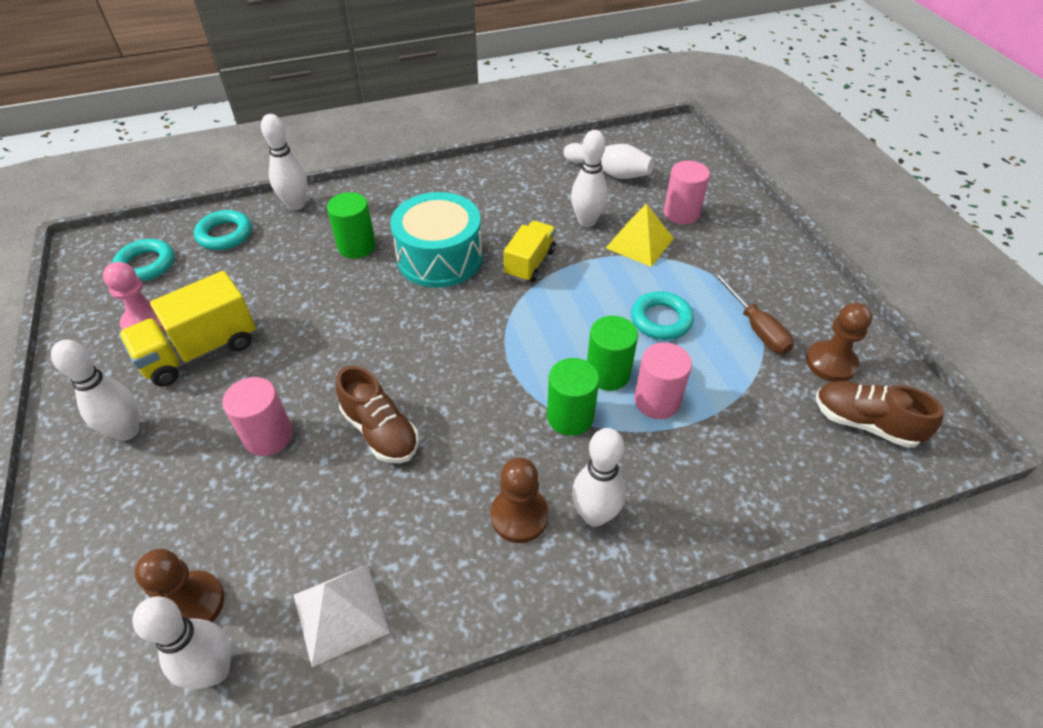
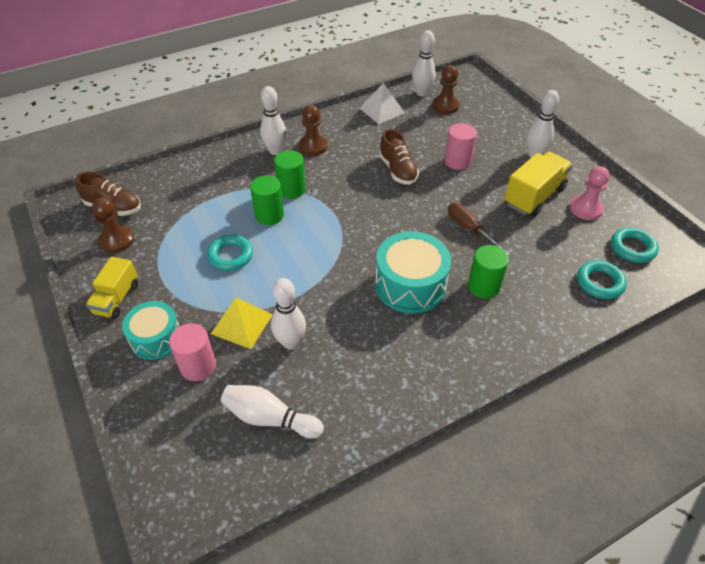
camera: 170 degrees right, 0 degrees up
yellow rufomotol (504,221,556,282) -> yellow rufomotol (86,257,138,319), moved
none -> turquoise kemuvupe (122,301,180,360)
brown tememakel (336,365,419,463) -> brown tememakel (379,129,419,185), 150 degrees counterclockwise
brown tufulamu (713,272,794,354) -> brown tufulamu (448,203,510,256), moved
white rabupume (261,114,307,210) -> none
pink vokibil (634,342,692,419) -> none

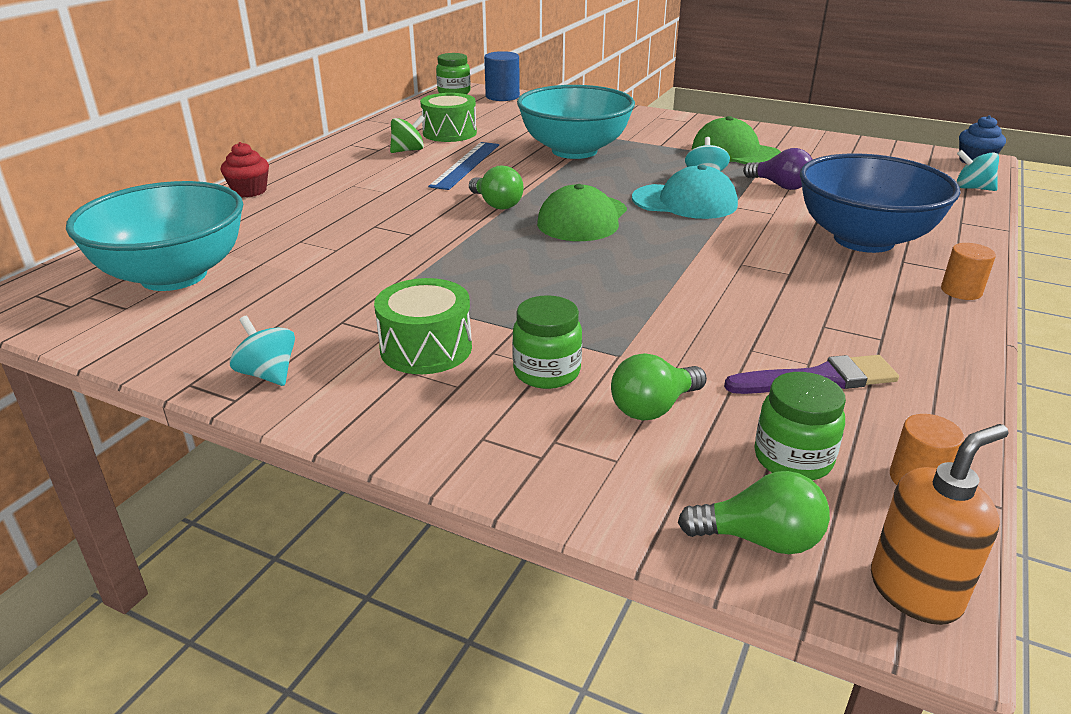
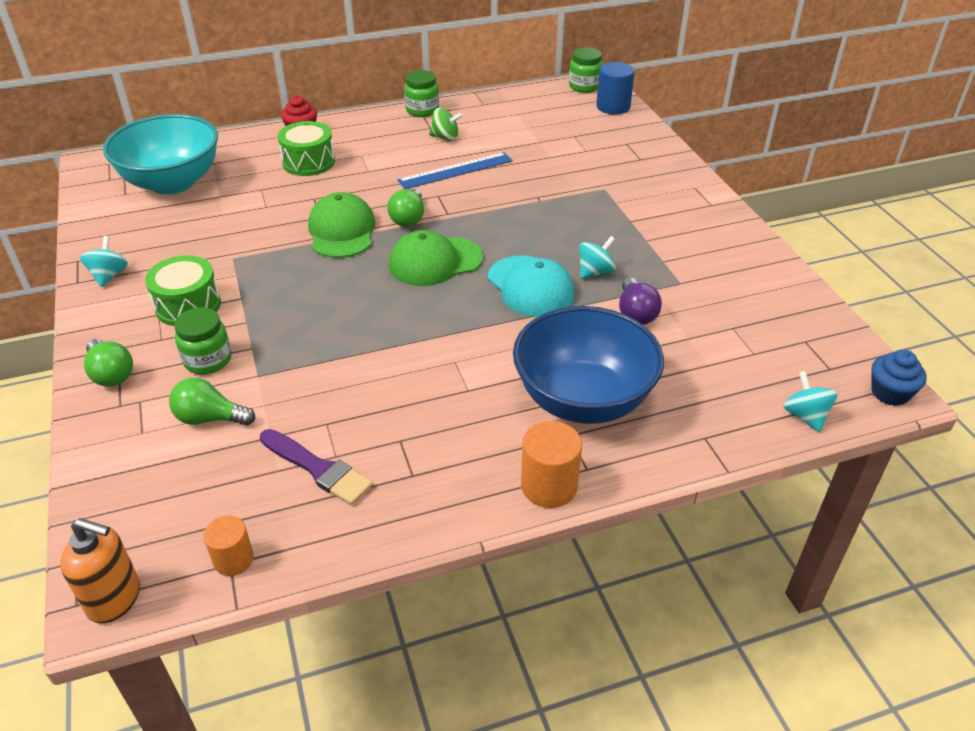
camera: 45 degrees right, 10 degrees up
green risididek (678,471,830,554) -> green risididek (84,339,133,387), moved
green kemuvupe (420,93,477,142) -> green kemuvupe (278,121,335,176), moved
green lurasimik (692,116,781,164) -> green lurasimik (308,192,376,258), moved
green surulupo (754,372,846,480) -> green surulupo (404,70,439,117), moved
orange vokibil (941,243,996,300) -> orange vokibil (521,421,582,508), x1.52
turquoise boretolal (517,85,635,159) -> none

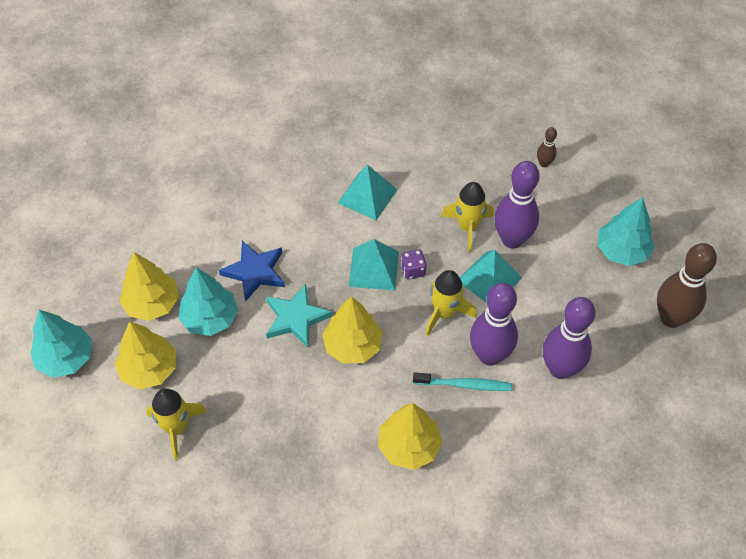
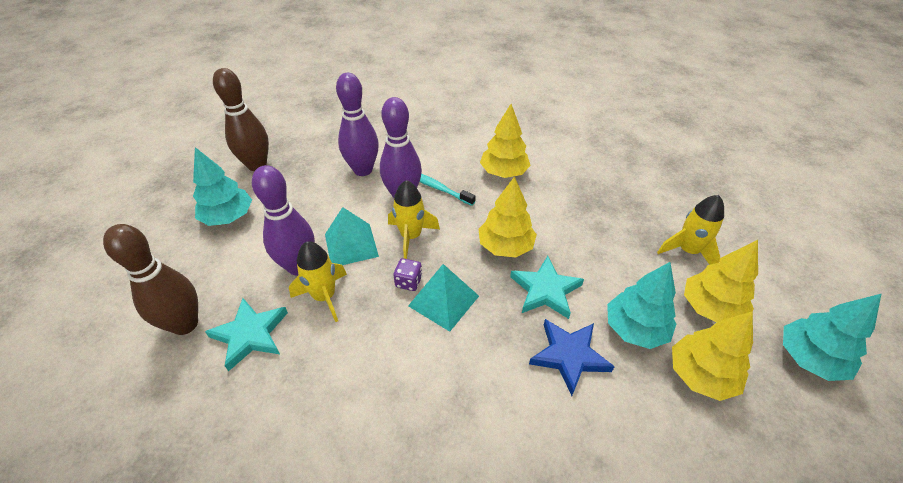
camera: 150 degrees left, 10 degrees down
brown rabupume (537,127,557,167) -> brown rabupume (103,224,198,335), x2.14
none -> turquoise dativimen (205,298,288,371)
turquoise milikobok (338,164,398,220) -> none

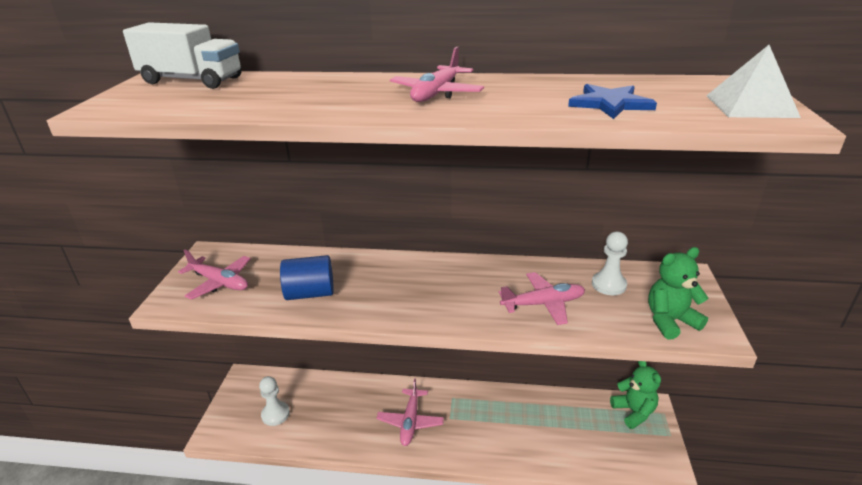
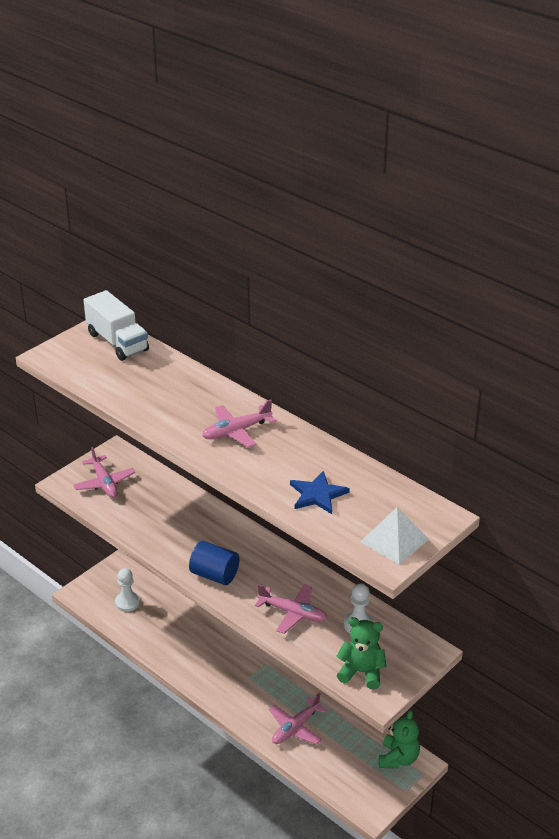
camera: 35 degrees right, 5 degrees up
blue vokibil (280,255,334,300) -> blue vokibil (189,541,240,585), moved
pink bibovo (376,378,444,446) -> pink bibovo (269,692,328,745), moved

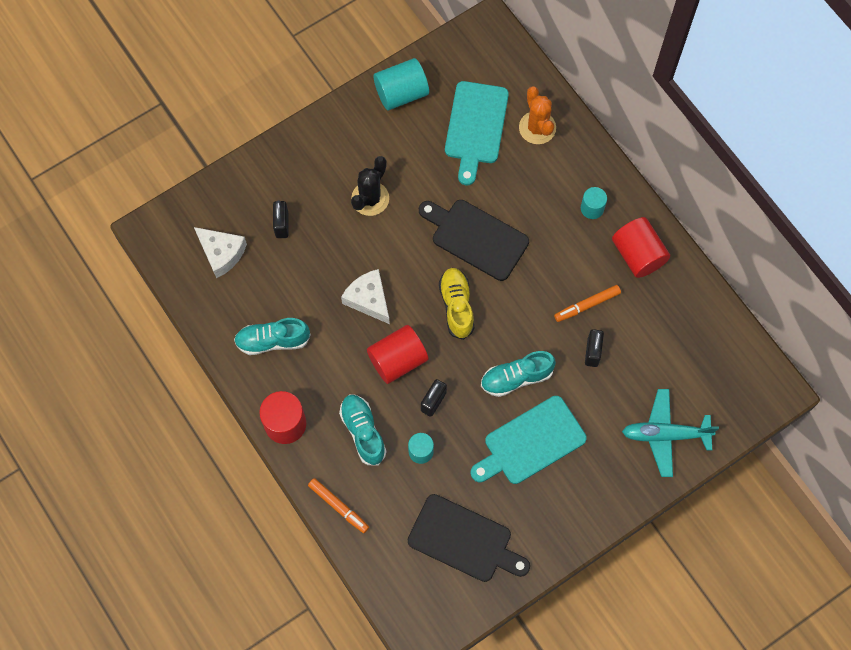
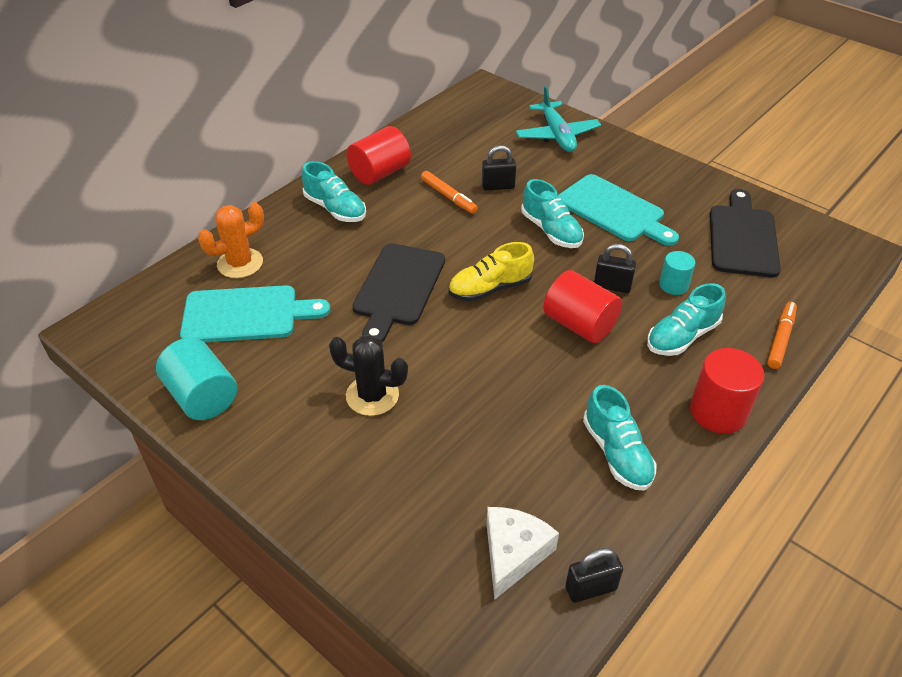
camera: 105 degrees left, 25 degrees down
turquoise vokibil (581,187,607,219) -> turquoise tememakel (302,161,366,222)
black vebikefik (273,201,289,238) -> black vebikefik (565,548,623,603), moved
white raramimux (341,269,390,324) -> none

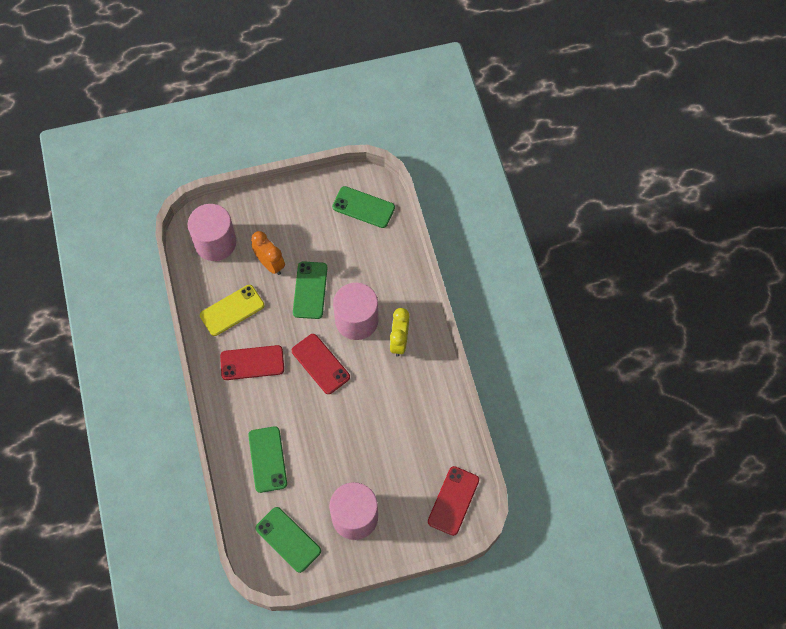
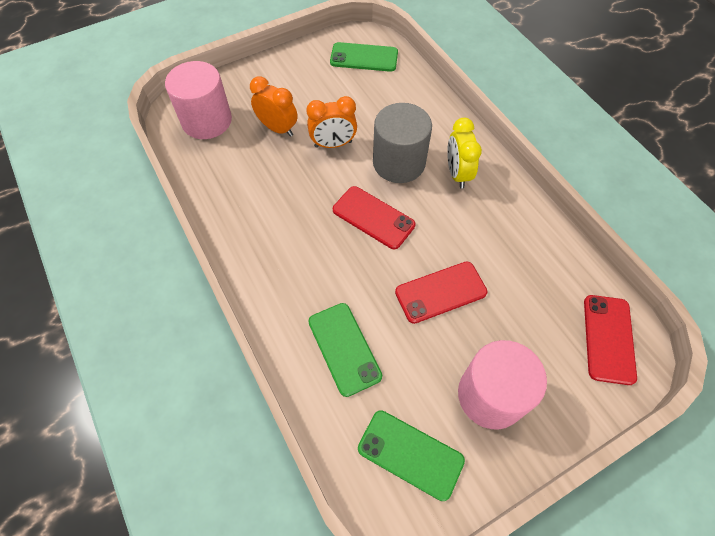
camera: 15 degrees left, 5 degrees down
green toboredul (293,261,328,319) -> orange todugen (306,96,357,148)
pink vokibil (333,283,378,340) -> grey vokibil (373,103,432,183)
red toboredul (220,345,284,380) -> red toboredul (395,262,487,324), moved
yellow toboredul (200,285,264,336) -> none

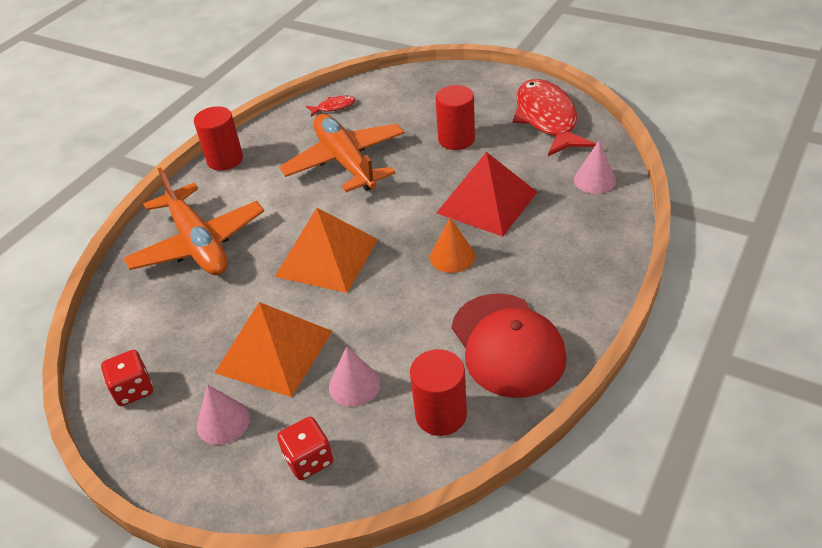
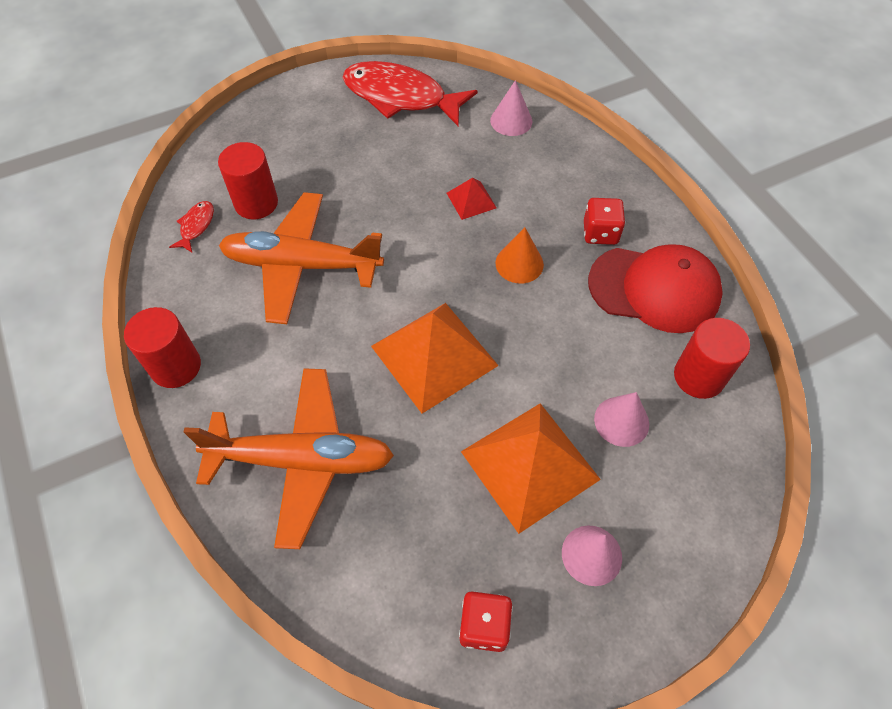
camera: 60 degrees left, 15 degrees up
red vokibil (435,85,475,150) -> red vokibil (218,142,278,219), moved
red milikobok (436,152,537,237) -> red milikobok (447,178,497,220), x0.48
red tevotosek (277,417,333,480) -> red tevotosek (584,198,625,245), moved

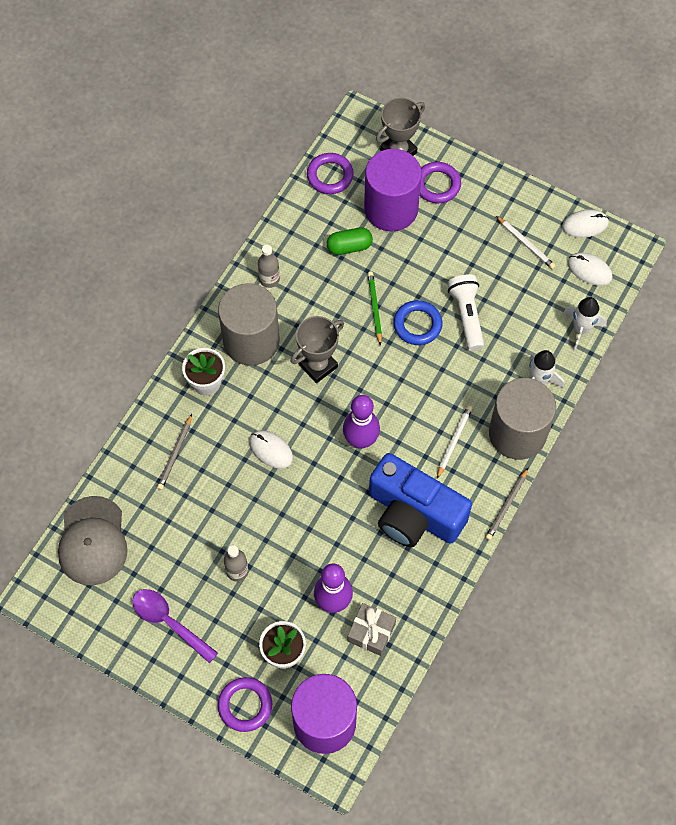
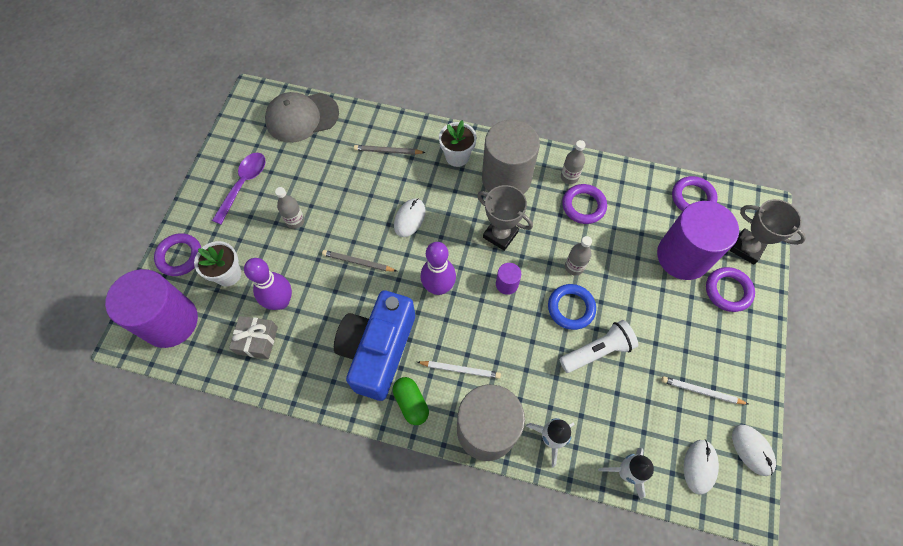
camera: 75 degrees right, 0 degrees up
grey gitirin (485,468,528,540) -> grey gitirin (322,250,397,272), moved
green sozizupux (327,227,373,255) -> green sozizupux (393,377,429,425), moved
none -> purple vokibil (496,263,521,295)
none -> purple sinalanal (562,184,607,224)
green gitirin (367,272,382,346) -> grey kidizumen (565,236,592,276)
white gitirin (496,216,556,269) -> white gitirin (661,376,748,405), 75 degrees clockwise

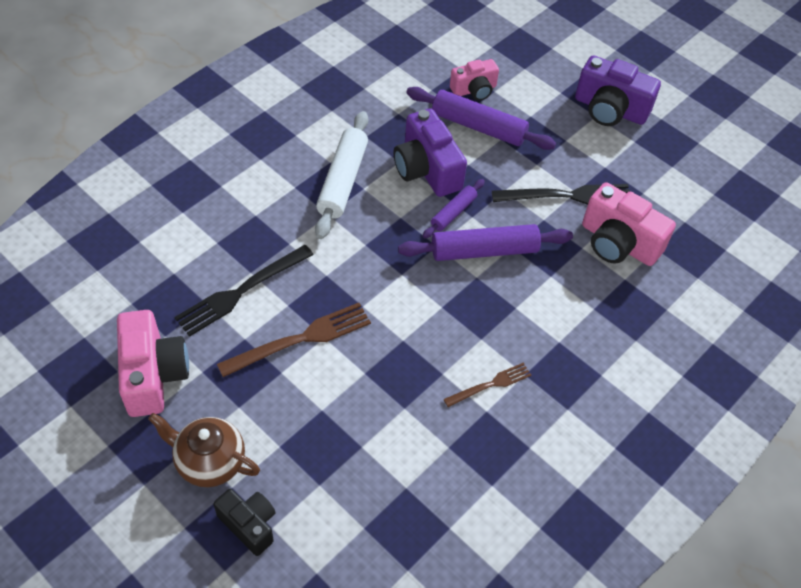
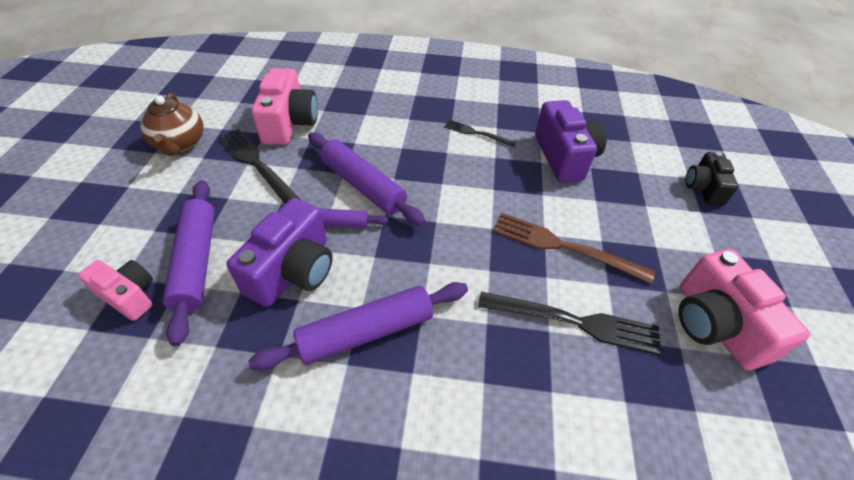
camera: 125 degrees left, 5 degrees down
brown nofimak (148,413,260,487) -> brown nofimak (141,93,204,156), moved
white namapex (315,111,368,239) -> purple namapex (248,282,468,371)
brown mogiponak (444,363,531,407) -> black mogiponak (444,119,516,147)
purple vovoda (575,56,661,126) -> purple vovoda (535,100,607,183), moved
pink vovoda (117,310,189,417) -> pink vovoda (678,249,810,370), 60 degrees counterclockwise

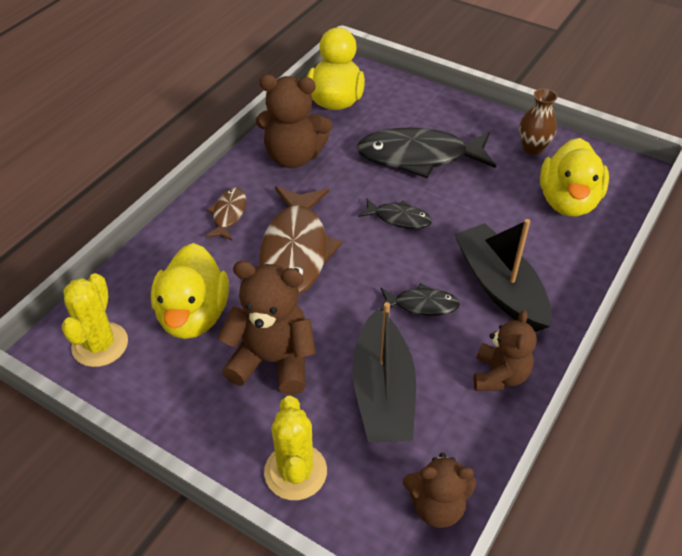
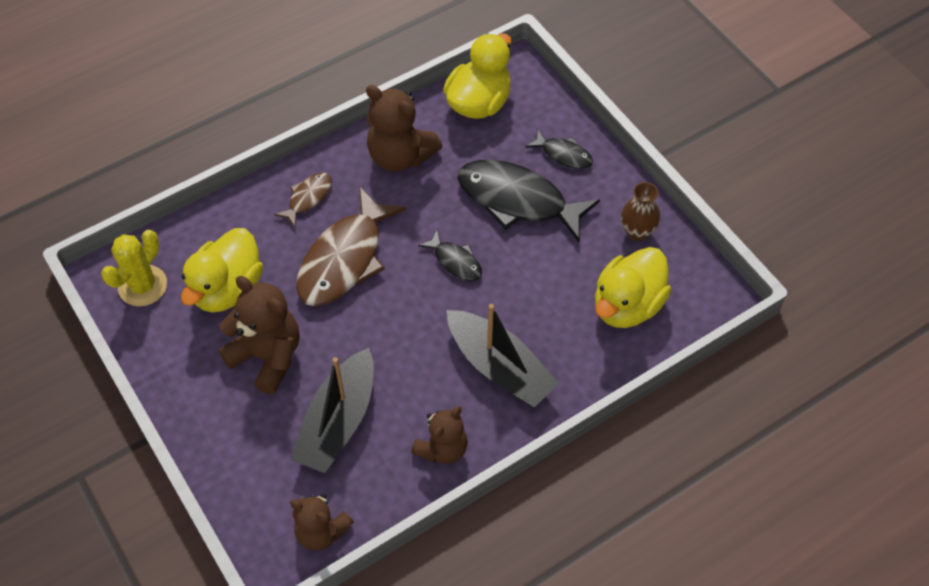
camera: 25 degrees right, 10 degrees up
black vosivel (454,219,552,332) -> black vosivel (447,304,559,407), 135 degrees clockwise
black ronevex (380,283,460,316) -> black ronevex (526,130,593,169), moved
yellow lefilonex (264,396,327,500) -> none

